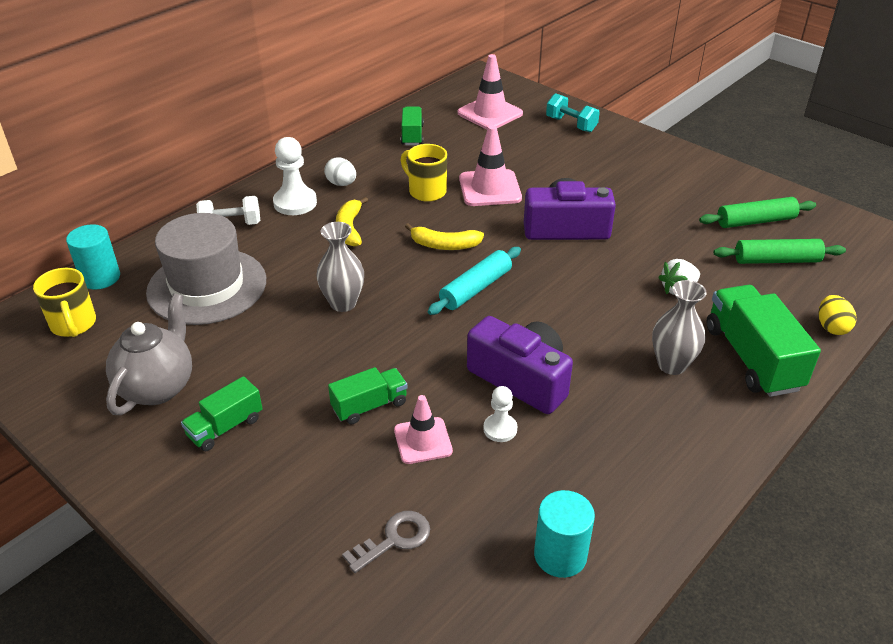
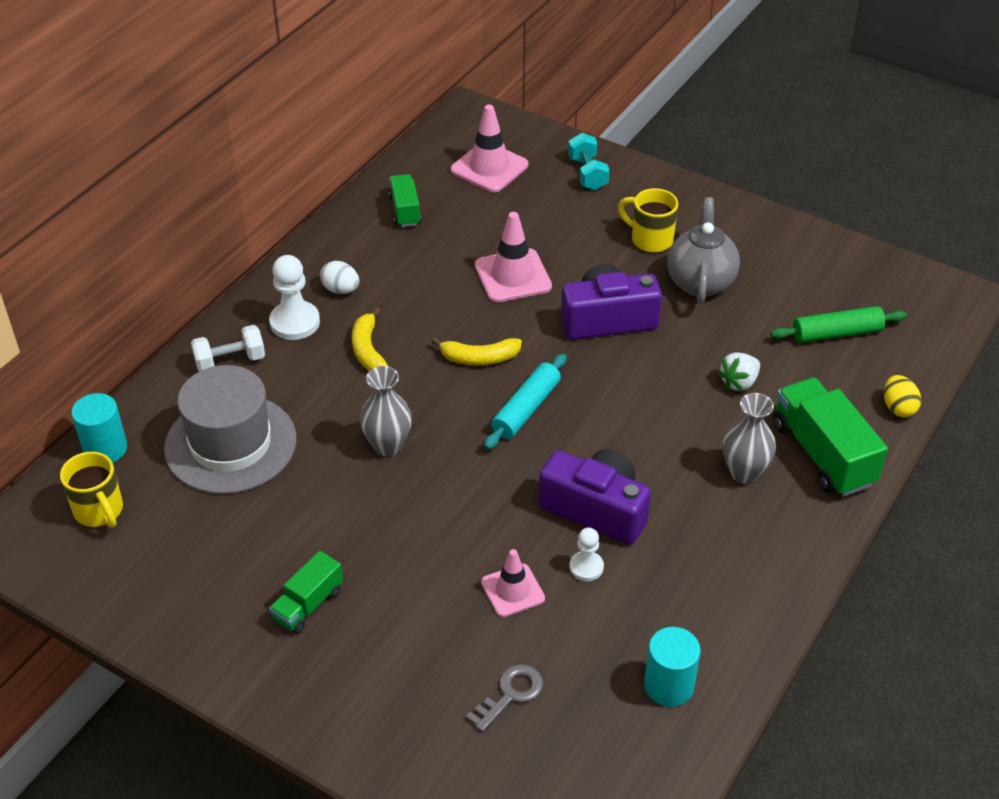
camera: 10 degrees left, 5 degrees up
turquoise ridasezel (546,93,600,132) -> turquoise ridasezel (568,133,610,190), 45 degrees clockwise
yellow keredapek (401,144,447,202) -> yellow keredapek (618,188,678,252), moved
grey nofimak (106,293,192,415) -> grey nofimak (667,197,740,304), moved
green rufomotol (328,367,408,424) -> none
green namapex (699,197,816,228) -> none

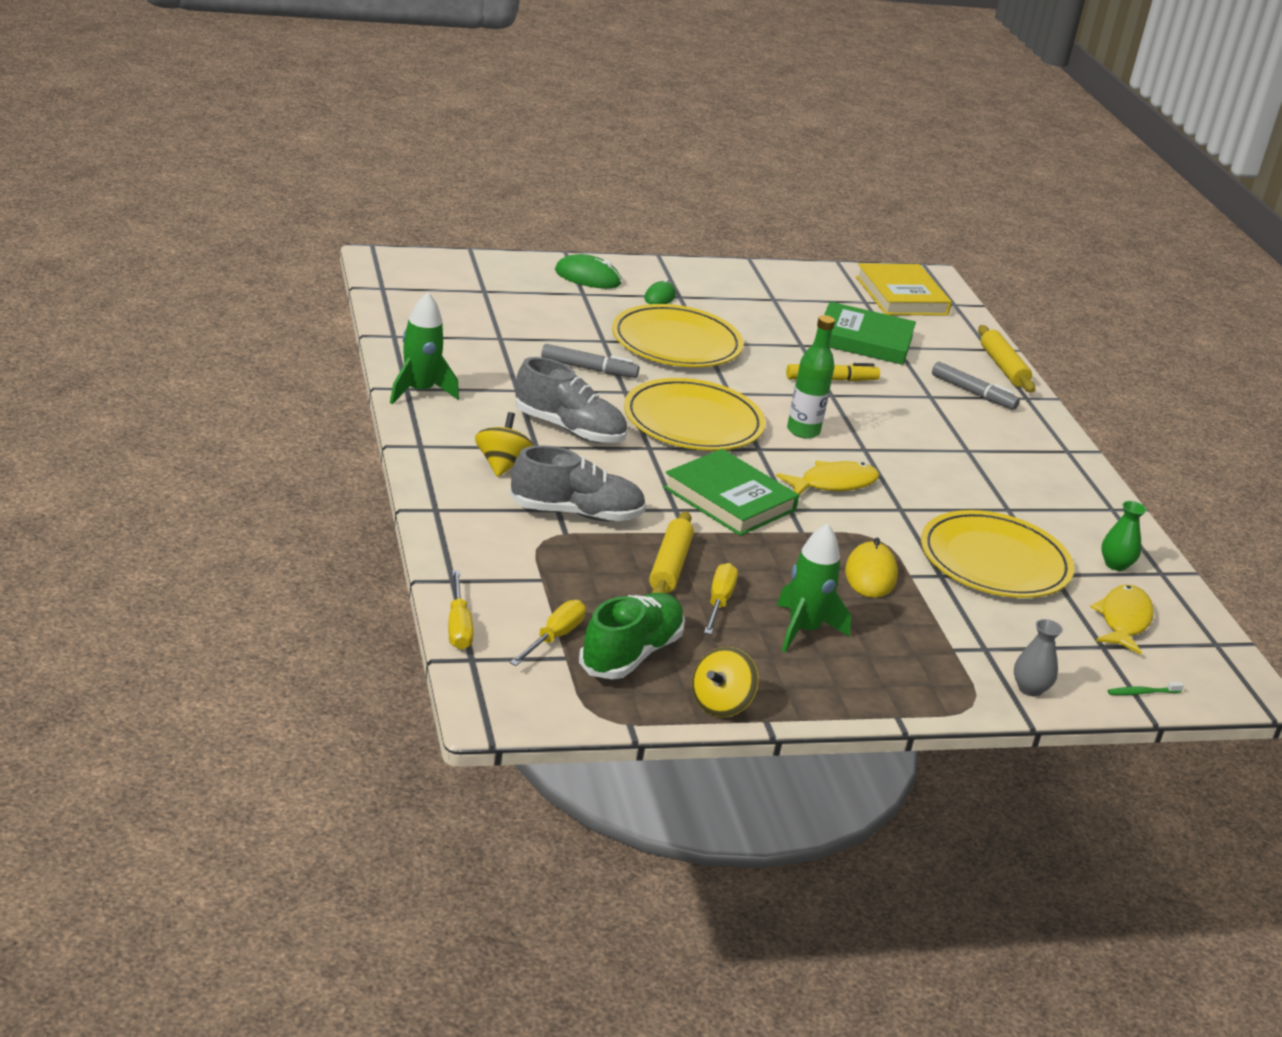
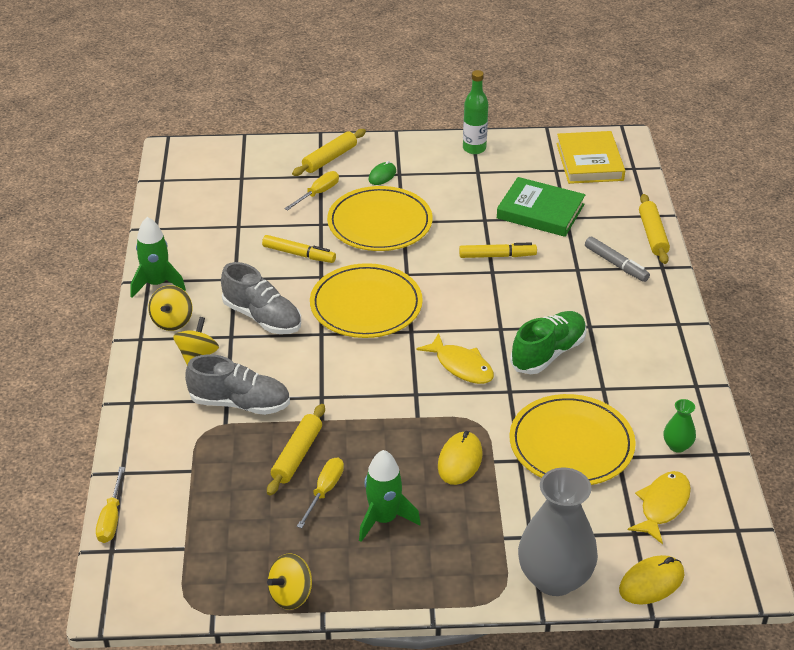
camera: 15 degrees right, 10 degrees up
none -> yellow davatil (148,285,192,331)
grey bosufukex (541,344,639,378) -> yellow bosufukex (262,235,336,263)
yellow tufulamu (510,600,586,666) -> yellow tufulamu (284,171,339,211), moved
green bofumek (555,254,622,289) -> yellow namapex (292,129,366,176)
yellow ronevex (776,461,879,495) -> yellow ronevex (417,333,494,384), 60 degrees clockwise
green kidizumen (787,315,835,439) -> green kidizumen (463,70,489,154), moved
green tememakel (579,593,685,679) -> green tememakel (510,311,587,374), moved
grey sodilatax (1014,619,1063,696) -> grey sodilatax (518,468,598,596), x2.23
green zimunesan (1108,682,1184,695) -> yellow bofumek (619,555,684,605)
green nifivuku (663,449,799,536) -> none

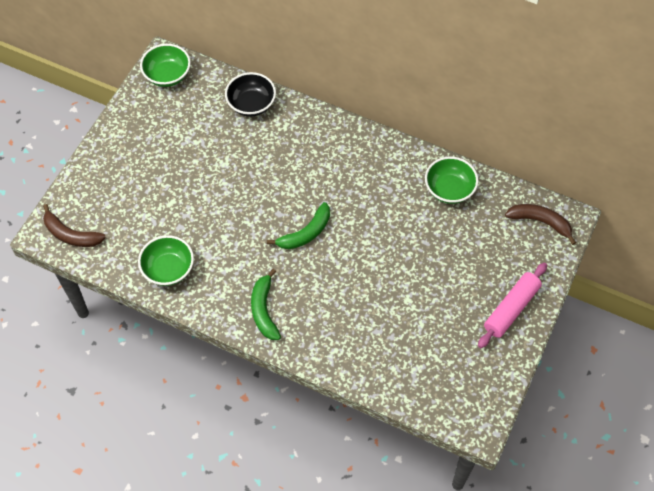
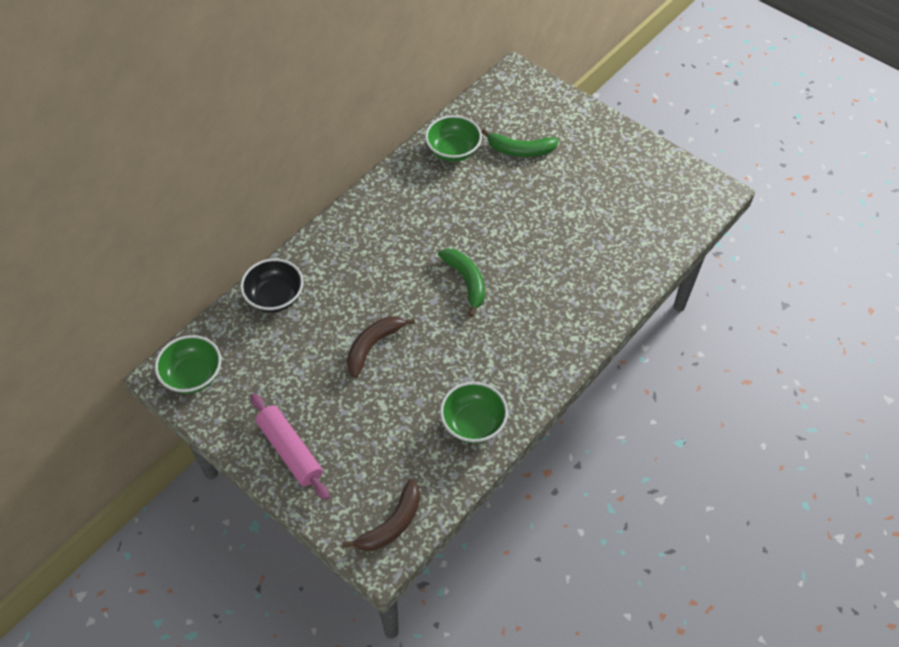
camera: 75 degrees left, 5 degrees down
pink namapex (478,263,547,348) -> pink namapex (250,393,329,500), moved
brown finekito (505,204,576,245) -> brown finekito (347,317,415,378), moved
green finekito (251,269,281,340) -> green finekito (481,129,559,157), moved

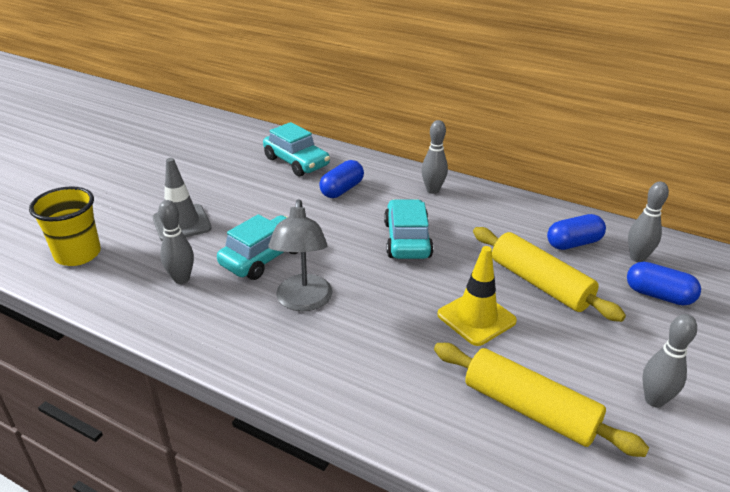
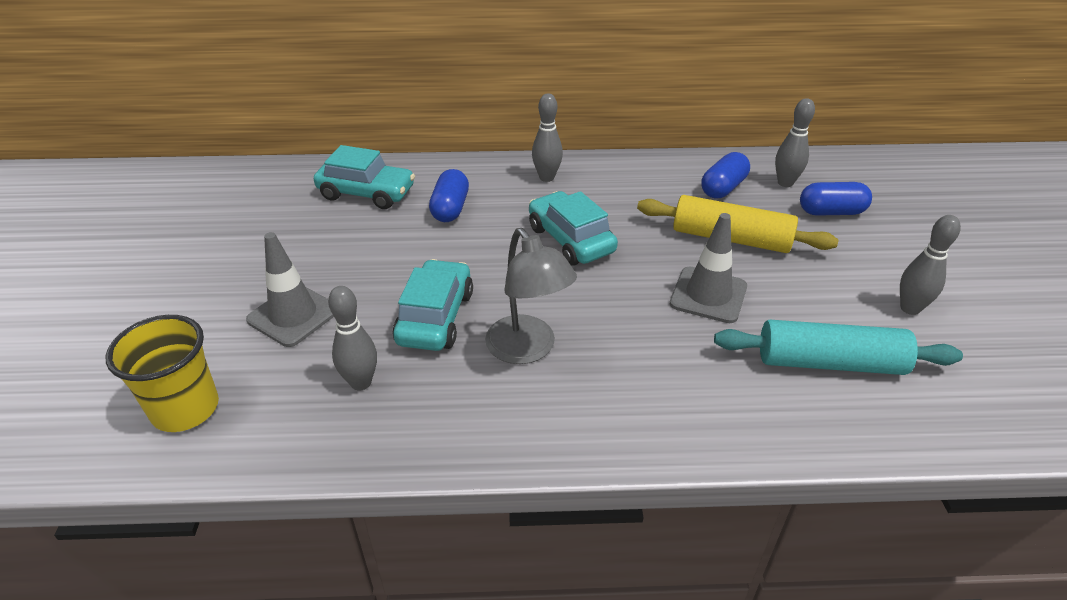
camera: 30 degrees left, 5 degrees up
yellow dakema (437,246,517,346) -> grey dakema (670,213,747,323)
yellow namapex (434,343,649,457) -> turquoise namapex (714,320,963,375)

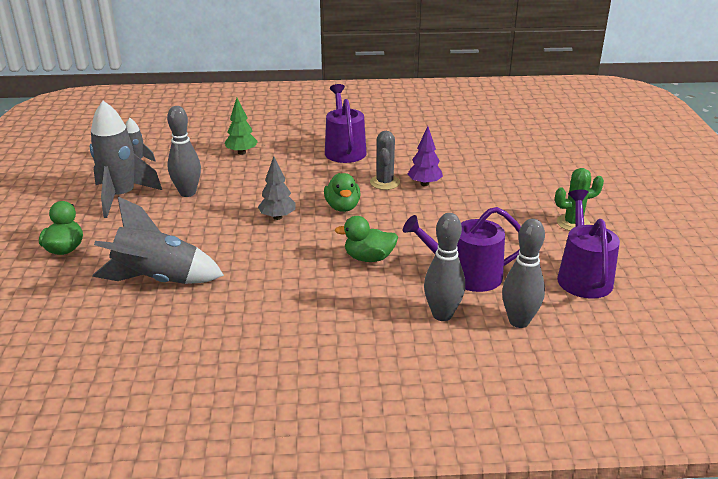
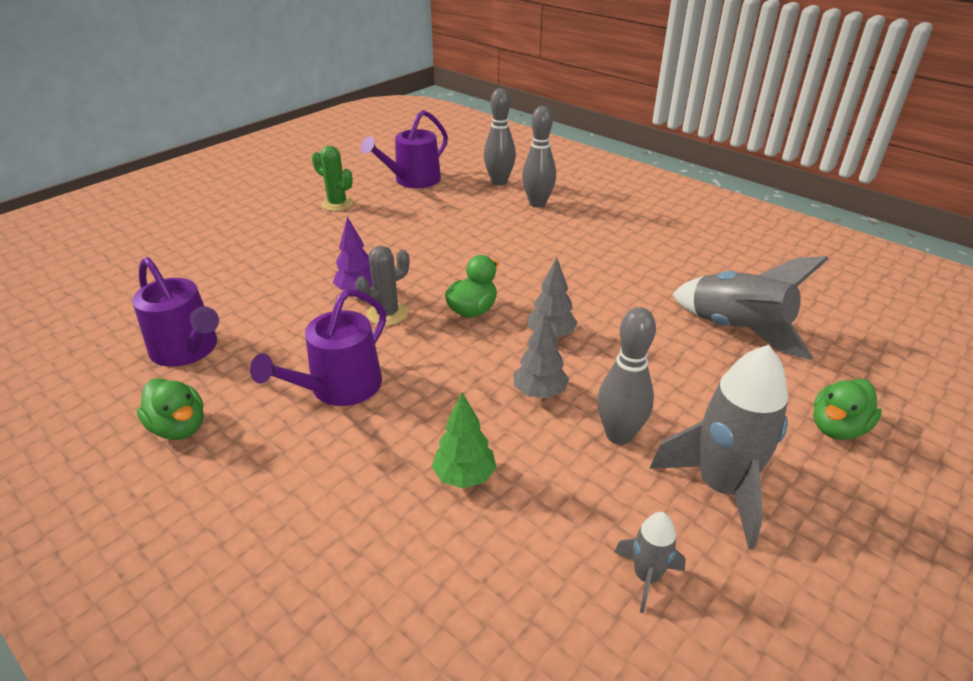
camera: 135 degrees left, 5 degrees up
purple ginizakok (403,207,521,292) -> purple ginizakok (132,257,219,367), moved
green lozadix (335,216,398,262) -> green lozadix (137,378,204,440), moved
none -> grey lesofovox (513,312,569,399)

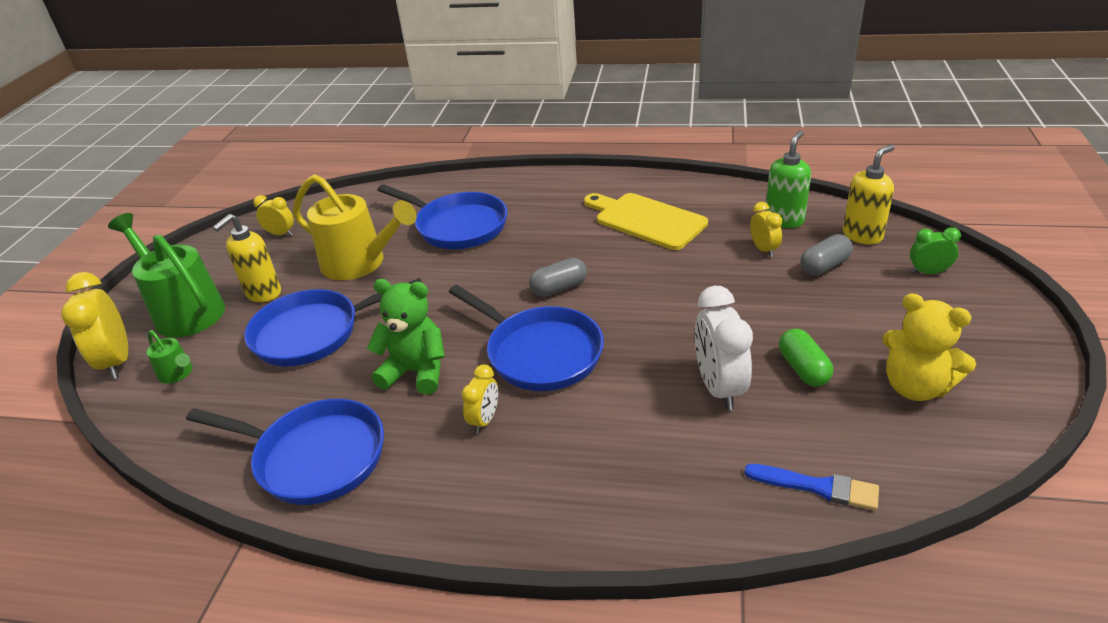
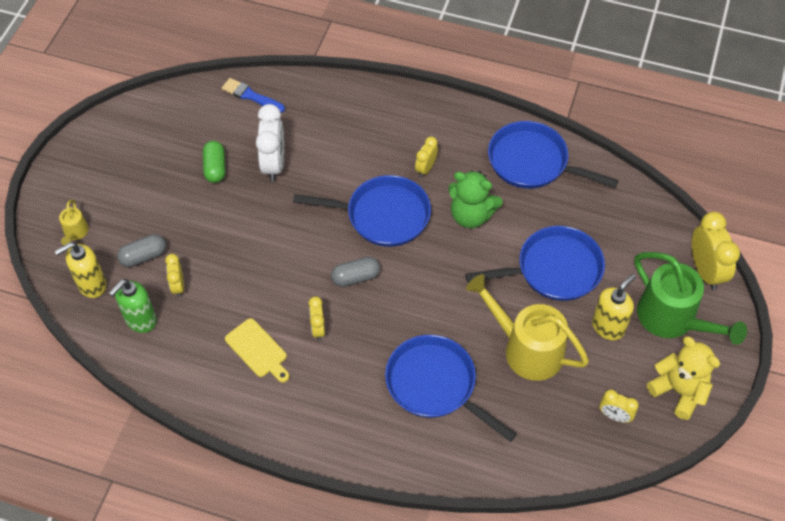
camera: 175 degrees left, 20 degrees up
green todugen (910,227,961,274) -> yellow ginizakok (59,199,89,245)
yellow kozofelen (584,193,708,250) -> yellow kozofelen (225,318,289,383), x0.64
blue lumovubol (449,285,604,391) -> blue lumovubol (293,175,431,247), 135 degrees clockwise
none -> yellow todugen (309,296,325,341)
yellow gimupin (882,293,976,401) -> yellow gimupin (647,336,720,420), moved
green ginizakok (147,330,192,384) -> none

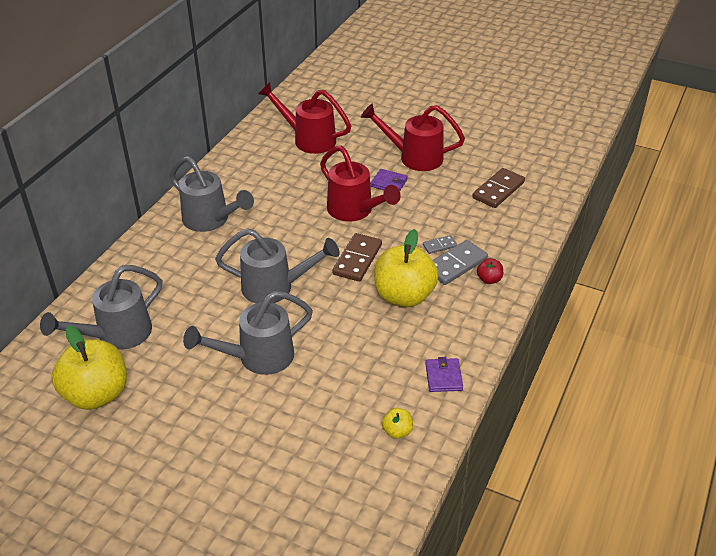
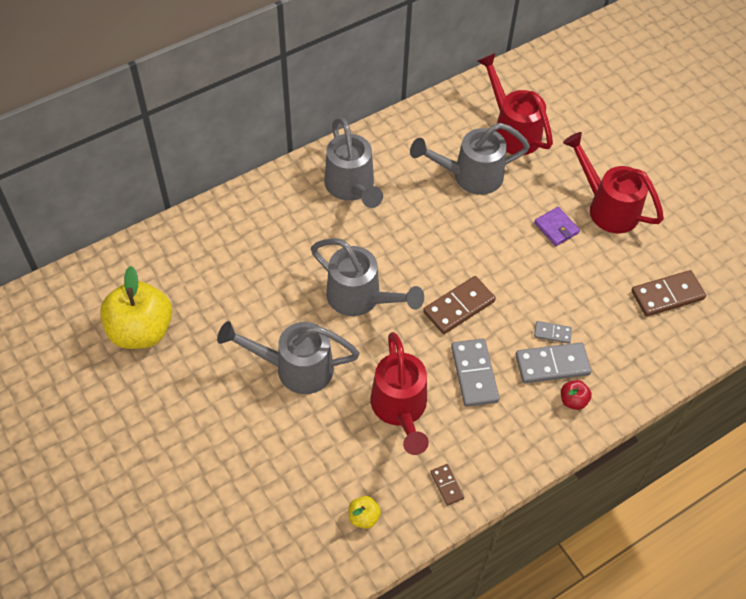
camera: 30 degrees right, 15 degrees up
red ginizakok (320,146,401,222) -> red ginizakok (370,332,429,455), moved
grey ginizakok (40,265,162,350) -> grey ginizakok (410,123,530,195), moved
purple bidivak (425,357,463,392) -> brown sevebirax (430,464,464,506)
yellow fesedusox (374,229,439,307) -> grey sevebirax (451,338,499,407)

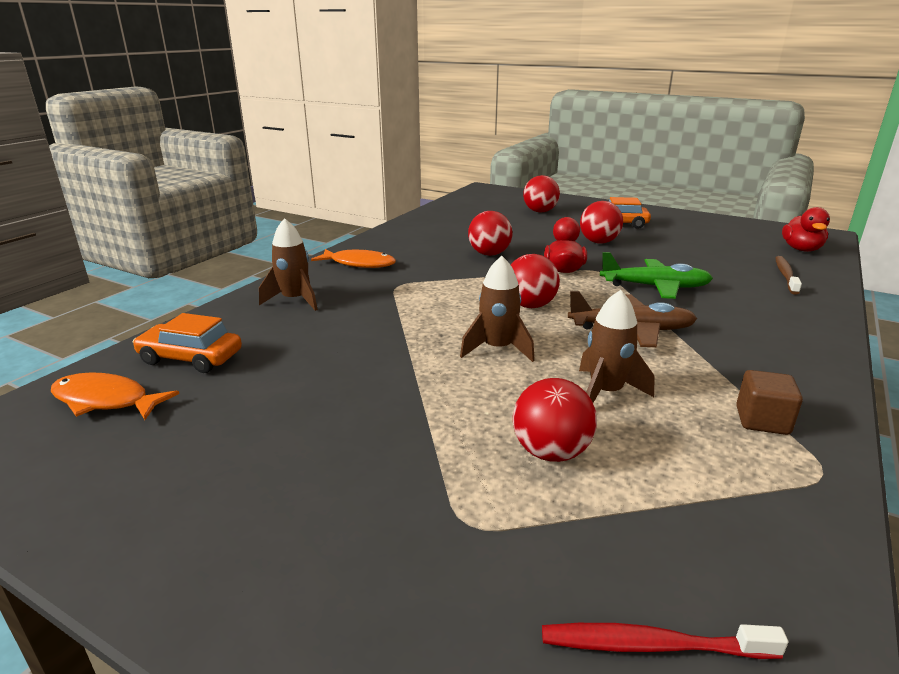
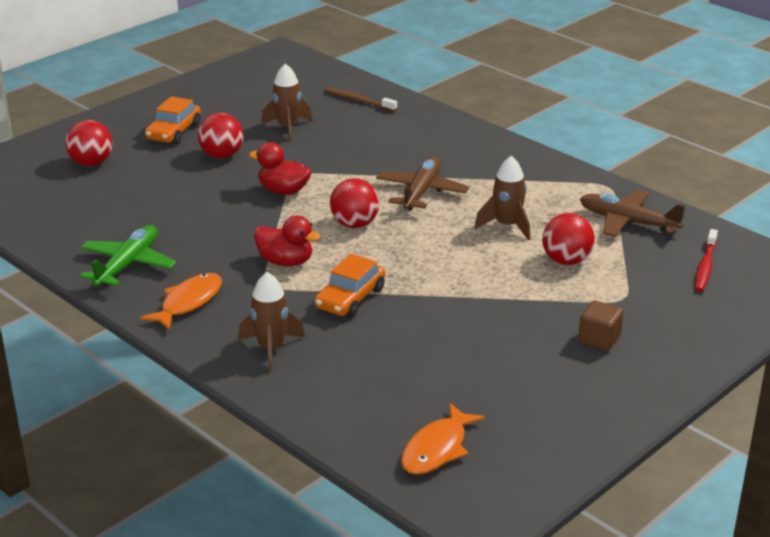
camera: 75 degrees left, 5 degrees up
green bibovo (600,252,713,299) -> green bibovo (80,225,177,286), moved
red lozadix (782,207,830,252) -> red lozadix (254,215,321,267), moved
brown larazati (460,256,535,362) -> brown larazati (261,63,312,142), moved
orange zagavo (133,313,242,373) -> orange zagavo (315,254,385,317), moved
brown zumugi (736,370,803,435) -> brown zumugi (578,300,623,351), moved
none -> brown bibovo (580,190,685,237)
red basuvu (468,211,513,256) -> none

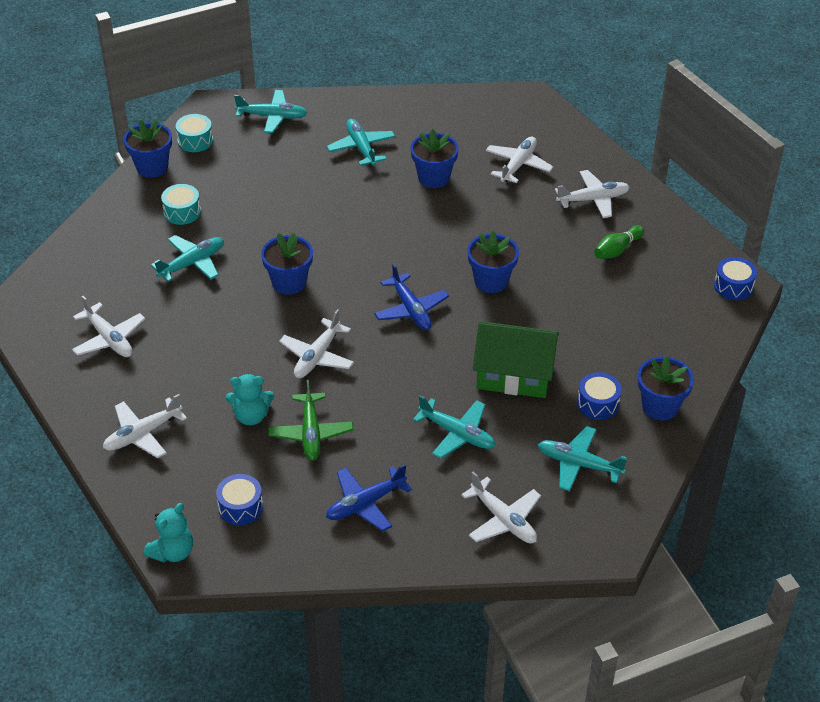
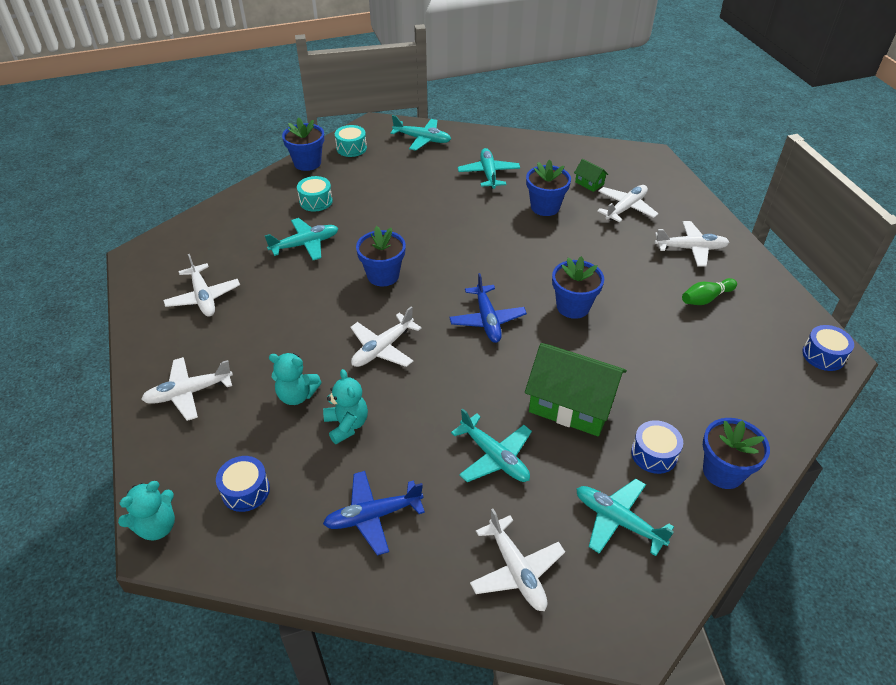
camera: 15 degrees right, 0 degrees up
green bibovo (268,380,353,461) -> turquoise gimupin (323,369,368,444)
none -> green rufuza (574,159,608,192)

